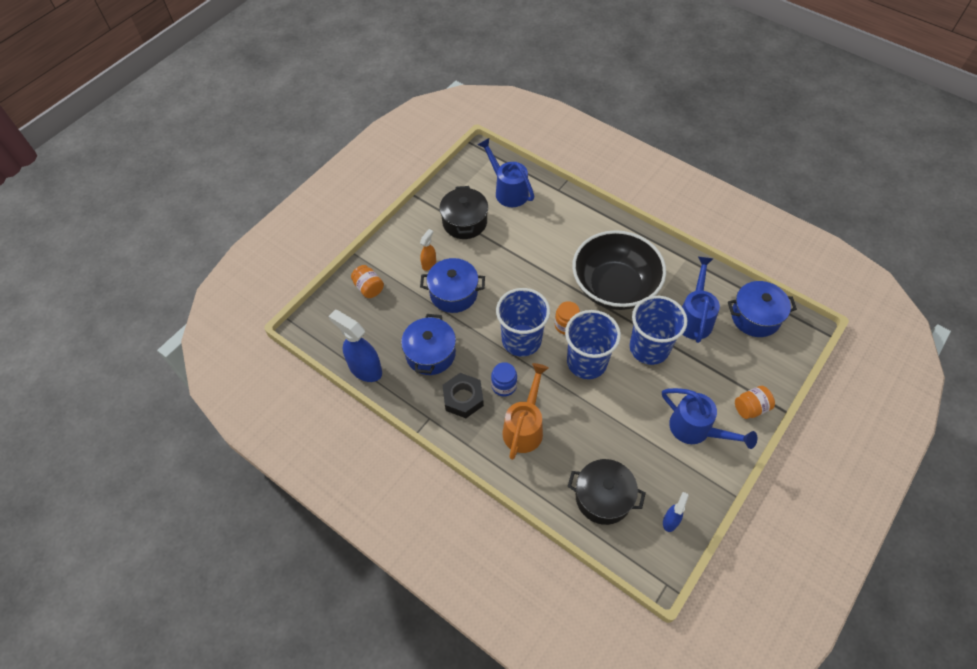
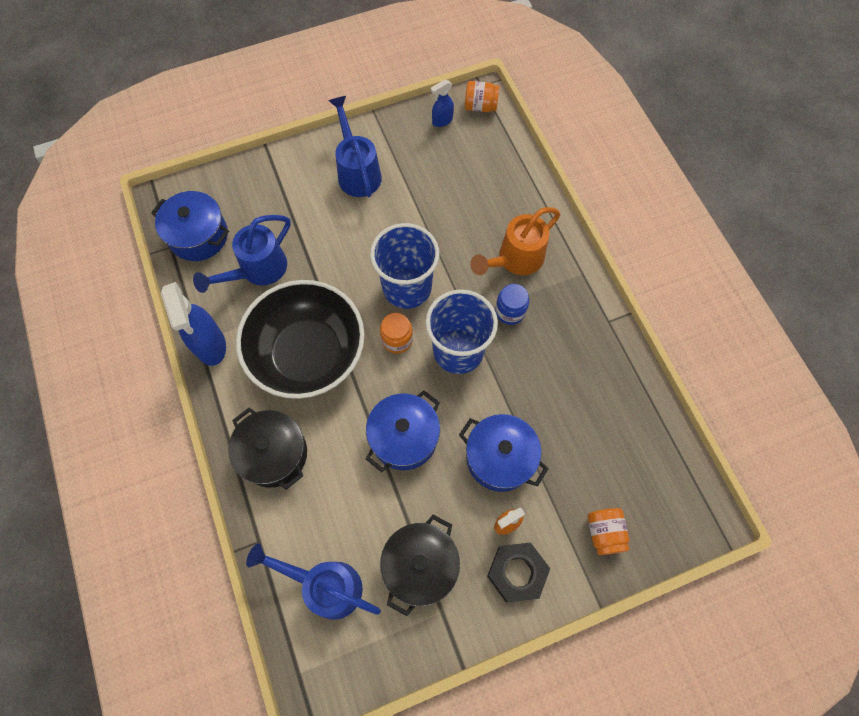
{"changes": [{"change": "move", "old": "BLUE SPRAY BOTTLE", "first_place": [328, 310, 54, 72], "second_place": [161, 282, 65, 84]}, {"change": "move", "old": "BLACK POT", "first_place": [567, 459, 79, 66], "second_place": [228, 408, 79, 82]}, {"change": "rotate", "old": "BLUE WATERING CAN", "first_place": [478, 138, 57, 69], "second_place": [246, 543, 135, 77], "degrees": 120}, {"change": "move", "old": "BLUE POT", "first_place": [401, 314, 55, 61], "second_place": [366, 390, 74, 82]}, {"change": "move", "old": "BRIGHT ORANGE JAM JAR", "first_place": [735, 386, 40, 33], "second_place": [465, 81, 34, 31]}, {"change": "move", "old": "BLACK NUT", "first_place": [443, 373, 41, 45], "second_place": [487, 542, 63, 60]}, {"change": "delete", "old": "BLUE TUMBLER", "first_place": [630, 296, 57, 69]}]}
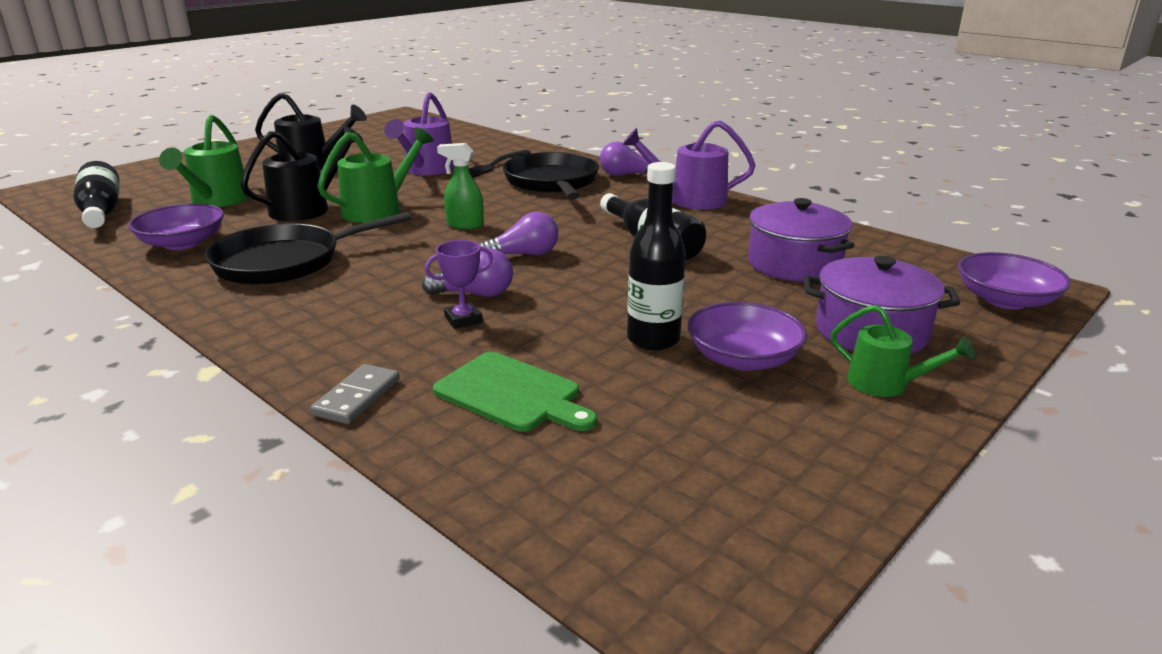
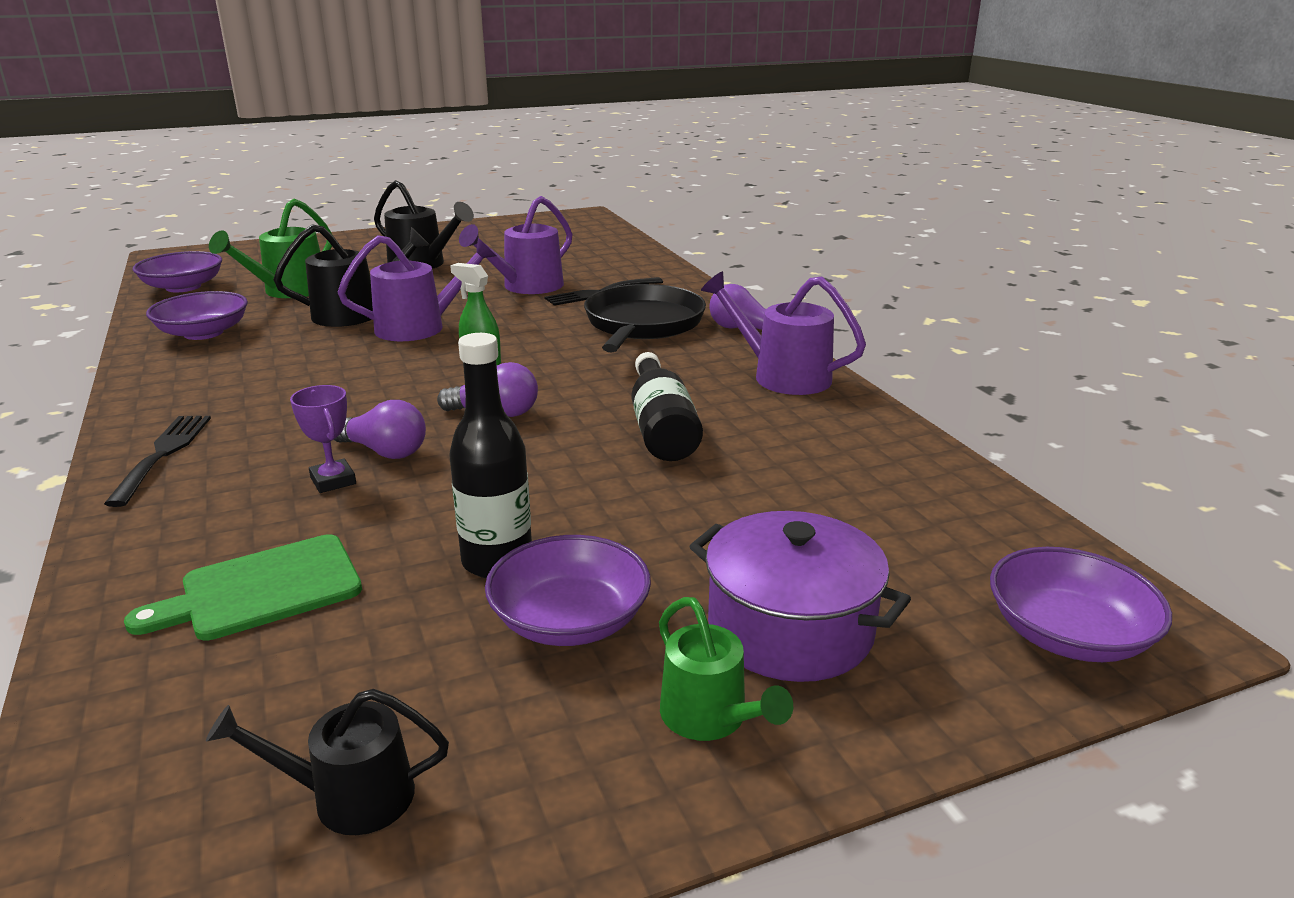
{"changes": [{"change": "insert", "new": "BLACK DINNER FORK", "second_place": [104, 416, 107, 91]}, {"change": "rotate", "old": "EMERALD BREAD BOARD", "first_place": [433, 352, 164, 80], "second_place": [124, 534, 238, 107], "degrees": 90}, {"change": "replace", "old": "BLACK FLASK", "new": "VIOLET DEEP DISH", "first_place": [73, 161, 47, 67], "second_place": [132, 251, 90, 41]}, {"change": "insert", "new": "BLACK WATERING CAN", "second_place": [206, 689, 243, 146]}, {"change": "rotate", "old": "VIOLET PRIZE CUP", "first_place": [425, 240, 68, 89], "second_place": [290, 385, 66, 108], "degrees": 60}, {"change": "recolor", "old": "EMERALD WATERING CAN", "new": "VIOLET WATERING CAN", "first_place": [317, 127, 117, 96], "second_place": [338, 235, 158, 106]}, {"change": "delete", "old": "BLACK SKILLET", "first_place": [205, 212, 206, 73]}, {"change": "delete", "old": "GRAY DOMINO TILE", "first_place": [311, 364, 89, 60]}, {"change": "delete", "old": "VIOLET POT", "first_place": [748, 198, 107, 84]}]}
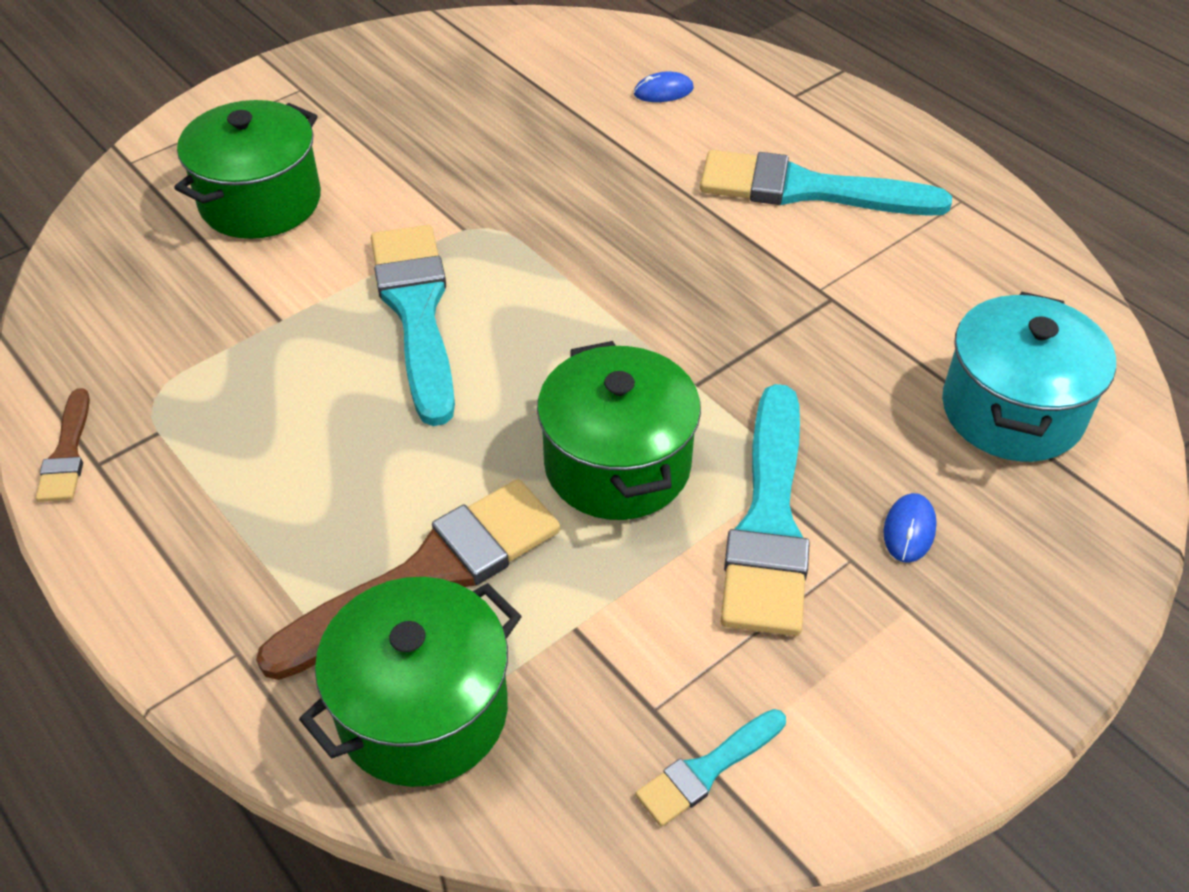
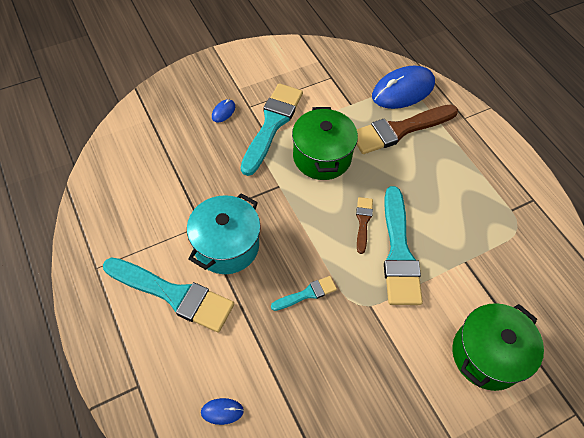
{"changes": [{"change": "move", "old": "TEAL POT", "first_place": [942, 292, 174, 170], "second_place": [187, 193, 74, 81]}, {"change": "move", "old": "TEAL PAINT BRUSH", "first_place": [635, 709, 151, 118], "second_place": [271, 276, 66, 35]}, {"change": "move", "old": "BROWN PAINT BRUSH", "first_place": [36, 388, 54, 114], "second_place": [356, 197, 17, 57]}, {"change": "replace", "old": "EMERALD POT", "new": "BLUE COMPUTER MOUSE", "first_place": [299, 577, 223, 210], "second_place": [372, 66, 63, 43]}]}
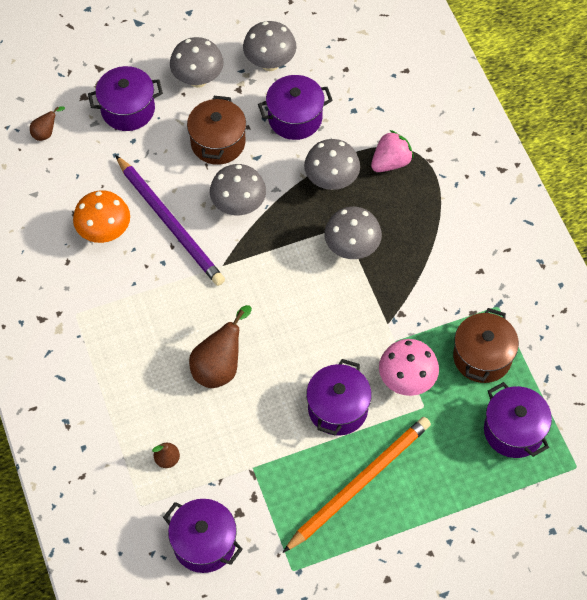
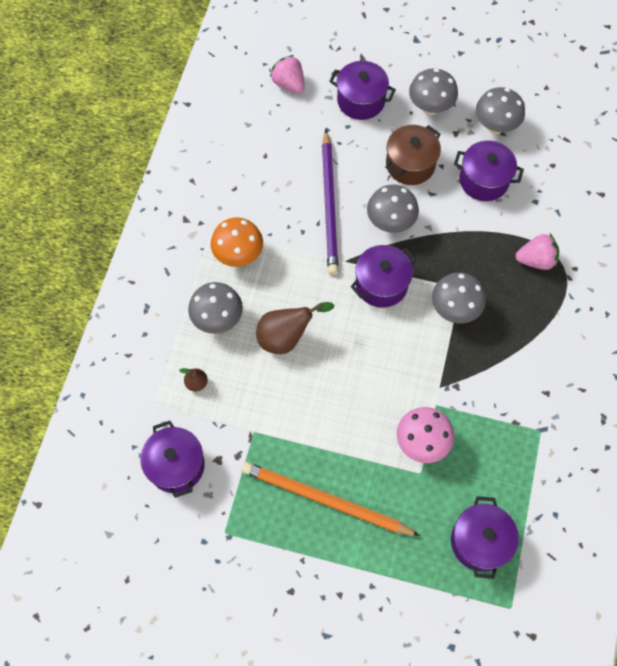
{"changes": [{"change": "move", "old": "GRAY FUNGUS", "first_place": [304, 139, 56, 51], "second_place": [188, 282, 55, 52]}, {"change": "move", "old": "BRIGHT ORANGE FUNGUS", "first_place": [73, 190, 57, 53], "second_place": [211, 218, 52, 49]}, {"change": "rotate", "old": "BRIGHT ORANGE LEAD PENCIL", "first_place": [283, 417, 148, 136], "second_place": [241, 462, 179, 74], "degrees": -150}, {"change": "replace", "old": "BROWN PEAR FRUIT", "new": "PINK TOY STRAWBERRY", "first_place": [30, 106, 35, 35], "second_place": [270, 55, 35, 39]}, {"change": "move", "old": "VIOLET POT", "first_place": [306, 359, 66, 77], "second_place": [351, 245, 66, 63]}, {"change": "delete", "old": "BROWN POT", "first_place": [453, 308, 66, 75]}]}
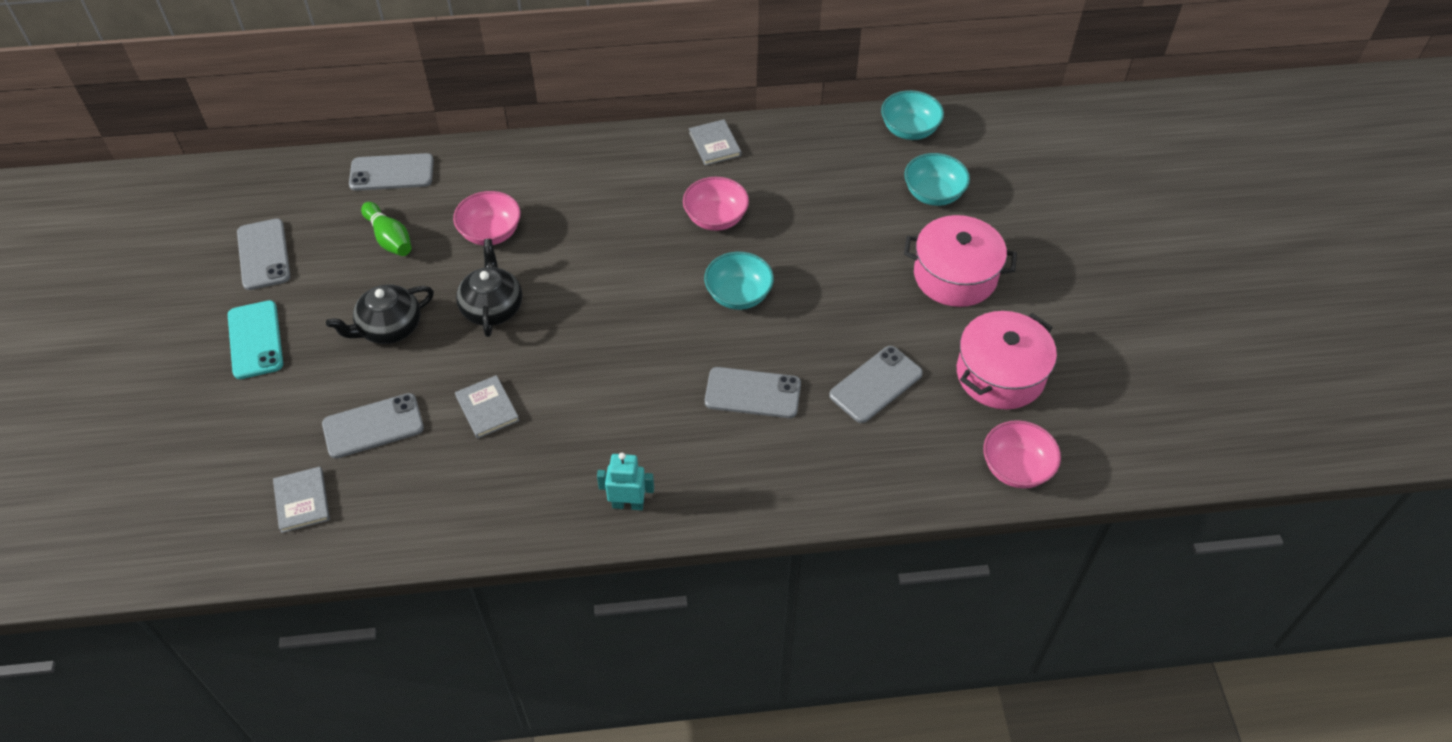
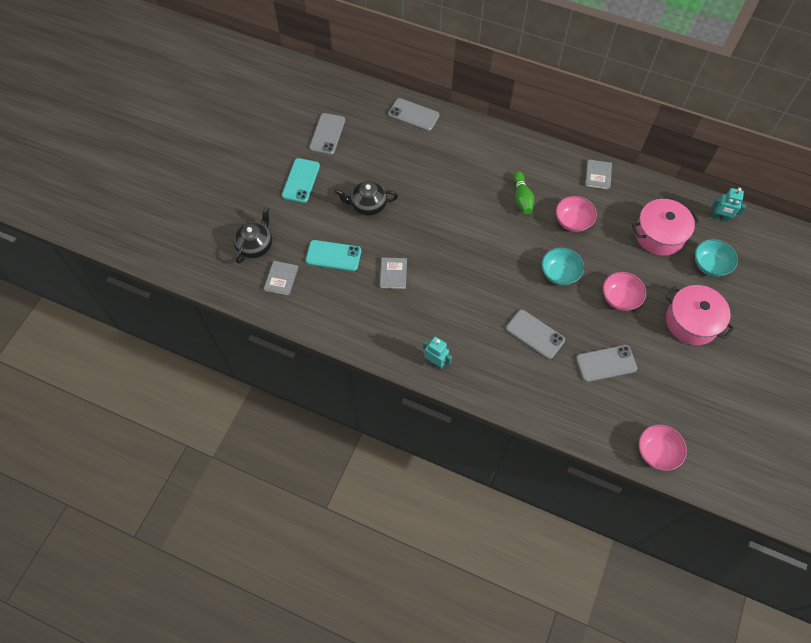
{"changes": [{"change": "move", "old": "BLACK CHINA TEAPOT", "first_place": [456, 239, 66, 98], "second_place": [233, 207, 39, 57]}, {"change": "recolor", "old": "GRAY SMARTPHONE", "new": "TEAL SMARTPHONE", "first_place": [322, 393, 102, 66], "second_place": [306, 240, 55, 31]}, {"change": "move", "old": "EMERALD BOWLING PIN", "first_place": [361, 202, 50, 54], "second_place": [513, 171, 21, 43]}, {"change": "move", "old": "PINK DEEP DISH", "first_place": [453, 191, 68, 55], "second_place": [603, 272, 43, 39]}, {"change": "move", "old": "PINK POT", "first_place": [957, 311, 100, 99], "second_place": [632, 199, 68, 57]}, {"change": "replace", "old": "TEAL DEEP DISH", "new": "TEAL ROBOT FIGURE", "first_place": [881, 90, 63, 50], "second_place": [712, 188, 34, 34]}]}
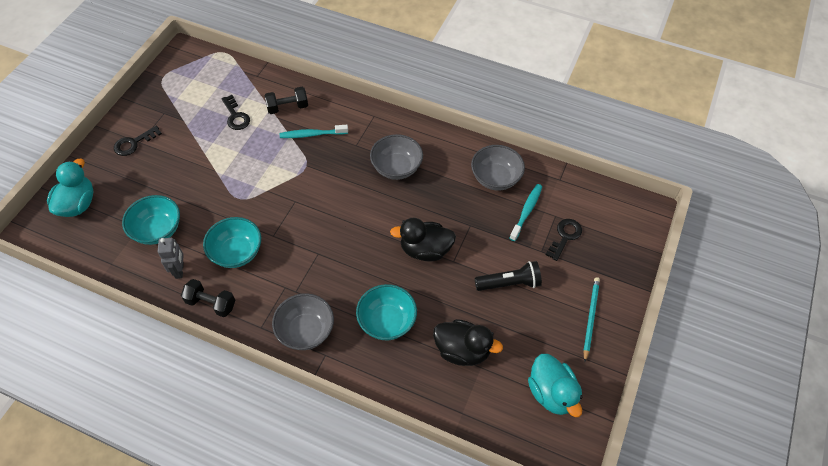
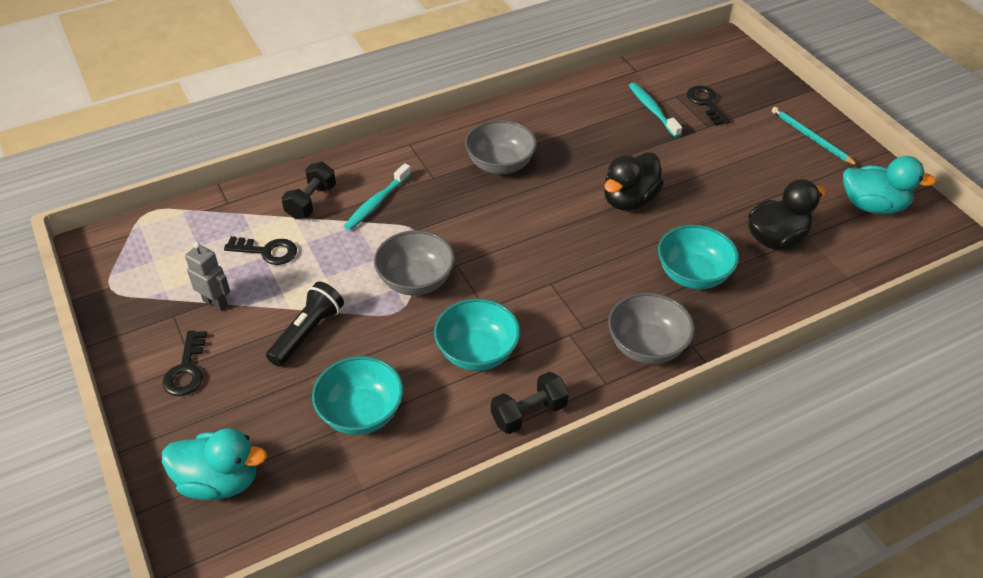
{"changes": [{"change": "rotate", "old": "TEAL DUCK", "first_place": [47, 159, 47, 58], "second_place": [162, 428, 105, 72], "degrees": 135}, {"change": "move", "old": "GRAY ROBOT FIGURE", "first_place": [158, 238, 26, 41], "second_place": [185, 242, 45, 69]}, {"change": "move", "old": "BLACK TORCH", "first_place": [475, 261, 67, 30], "second_place": [266, 281, 78, 86]}, {"change": "move", "old": "GRAY DEEP DISH", "first_place": [471, 145, 54, 46], "second_place": [374, 230, 81, 66]}]}
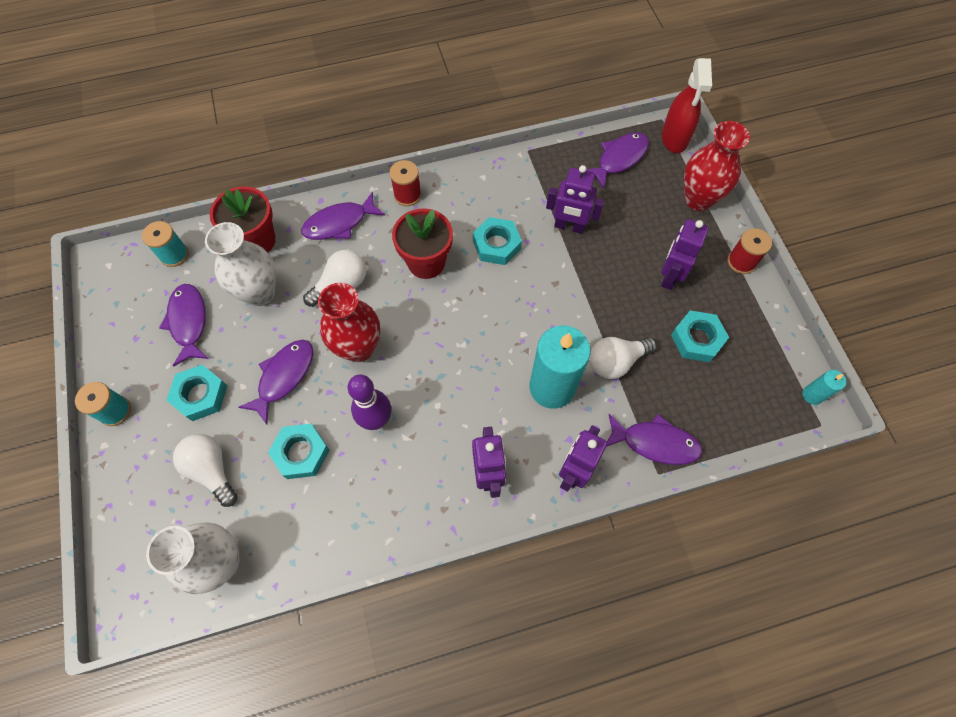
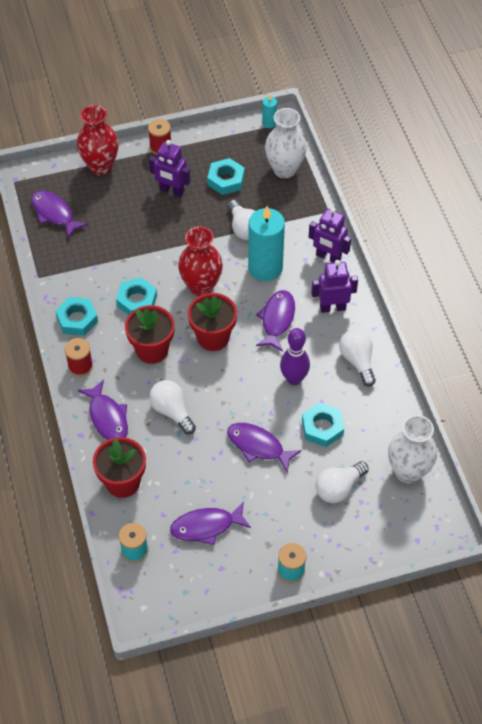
{"changes": [{"change": "move", "old": "TEAL NUT", "first_place": [167, 365, 60, 56], "second_place": [55, 297, 43, 39]}, {"change": "move", "old": "CRIMSON VASE", "first_place": [318, 283, 62, 79], "second_place": [178, 226, 45, 70]}, {"change": "insert", "new": "CRIMSON POTTED PLANT", "second_place": [188, 293, 49, 58]}, {"change": "move", "old": "VIOLET FISH FIGURE", "first_place": [606, 414, 96, 51], "second_place": [256, 290, 39, 61]}, {"change": "move", "old": "PURE WHITE VASE", "first_place": [205, 222, 71, 84], "second_place": [265, 108, 42, 70]}, {"change": "insert", "new": "PURE WHITE LIGHT BULB", "second_place": [339, 329, 37, 58]}, {"change": "delete", "old": "VIOLET ROBOT FIGURE", "first_place": [546, 165, 58, 69]}, {"change": "delete", "old": "CRIMSON SPRAY BOTTLE", "first_place": [662, 58, 50, 95]}]}
